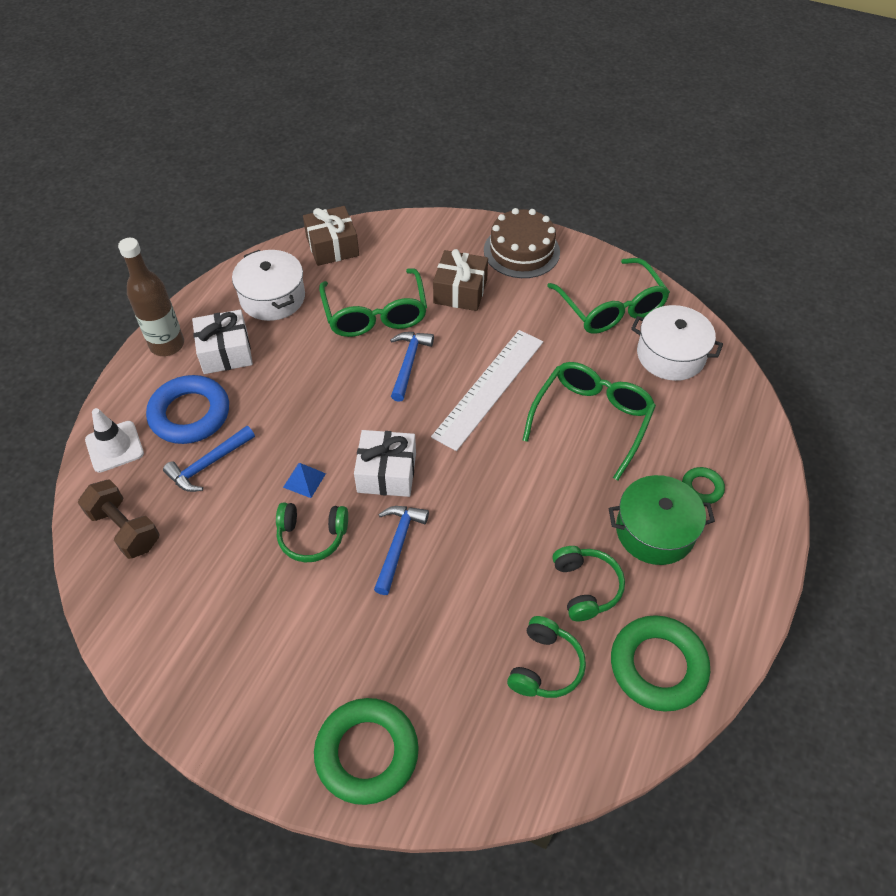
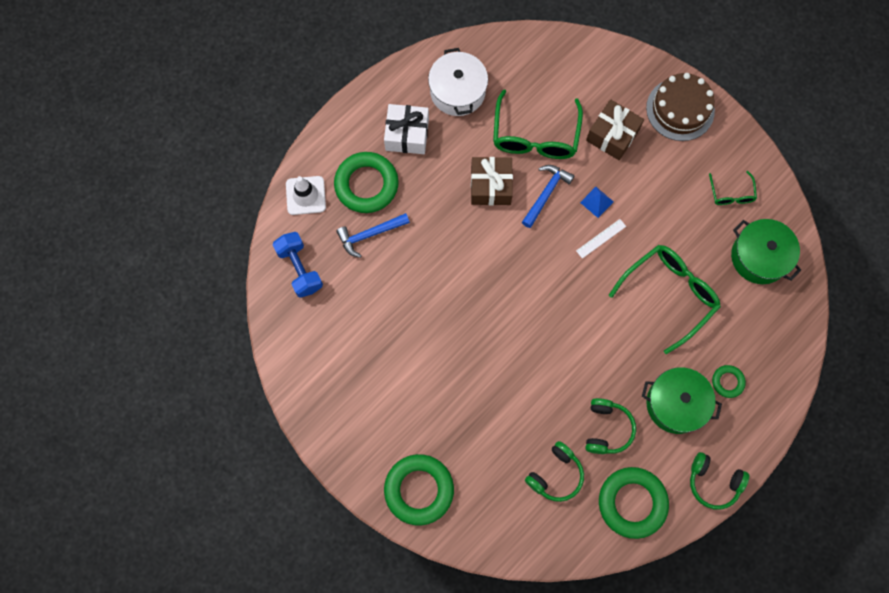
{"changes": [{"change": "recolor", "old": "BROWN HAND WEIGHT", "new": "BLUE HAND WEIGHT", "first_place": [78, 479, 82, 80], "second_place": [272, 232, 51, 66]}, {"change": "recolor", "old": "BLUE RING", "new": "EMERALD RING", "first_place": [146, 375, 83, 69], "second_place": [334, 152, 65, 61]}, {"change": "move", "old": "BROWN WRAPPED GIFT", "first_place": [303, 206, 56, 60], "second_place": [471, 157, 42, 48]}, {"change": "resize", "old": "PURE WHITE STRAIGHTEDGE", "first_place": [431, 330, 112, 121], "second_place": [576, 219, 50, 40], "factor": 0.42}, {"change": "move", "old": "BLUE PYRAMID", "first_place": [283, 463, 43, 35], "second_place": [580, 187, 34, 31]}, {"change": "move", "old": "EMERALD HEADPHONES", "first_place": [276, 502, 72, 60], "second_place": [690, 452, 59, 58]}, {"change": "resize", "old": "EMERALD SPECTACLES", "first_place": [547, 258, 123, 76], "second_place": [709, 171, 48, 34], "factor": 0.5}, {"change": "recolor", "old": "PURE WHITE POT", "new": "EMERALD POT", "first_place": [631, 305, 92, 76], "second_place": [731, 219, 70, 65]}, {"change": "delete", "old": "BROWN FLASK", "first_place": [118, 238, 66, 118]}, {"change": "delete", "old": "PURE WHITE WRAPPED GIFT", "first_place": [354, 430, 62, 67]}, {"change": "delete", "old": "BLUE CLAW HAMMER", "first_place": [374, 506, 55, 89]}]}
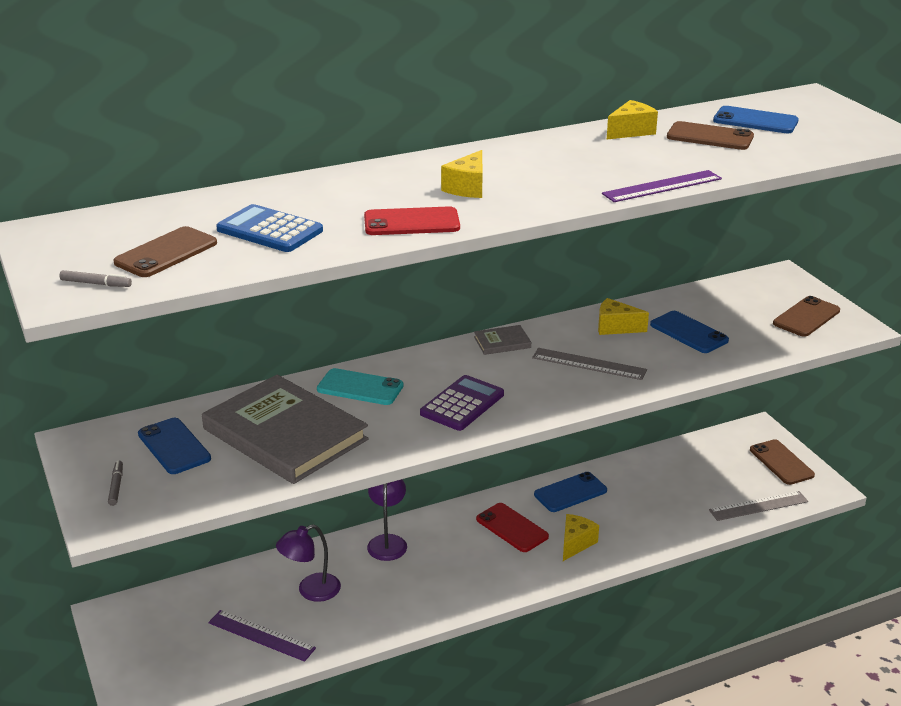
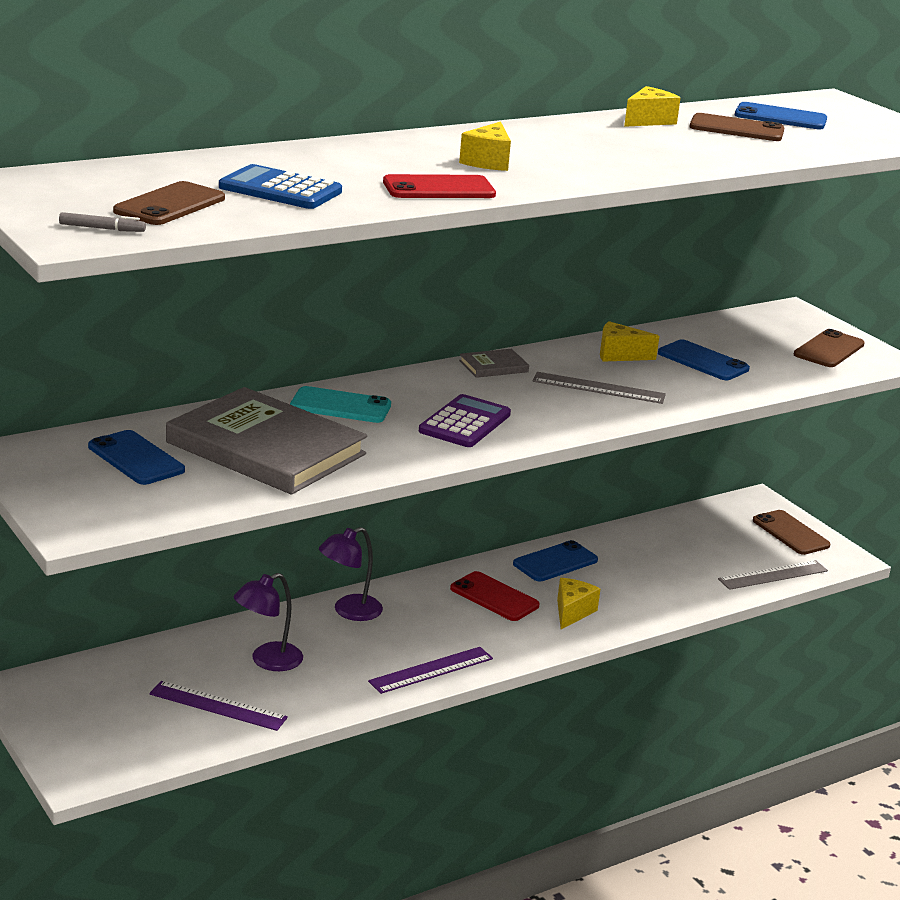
{"changes": [{"change": "rotate", "old": "VIOLET LAMP", "first_place": [367, 479, 40, 82], "second_place": [319, 527, 64, 94], "degrees": -120}, {"change": "move", "old": "VIOLET STRAIGHTEDGE", "first_place": [602, 170, 120, 32], "second_place": [368, 647, 125, 47]}, {"change": "delete", "old": "GRAY FELT PEN", "first_place": [108, 461, 15, 45]}]}
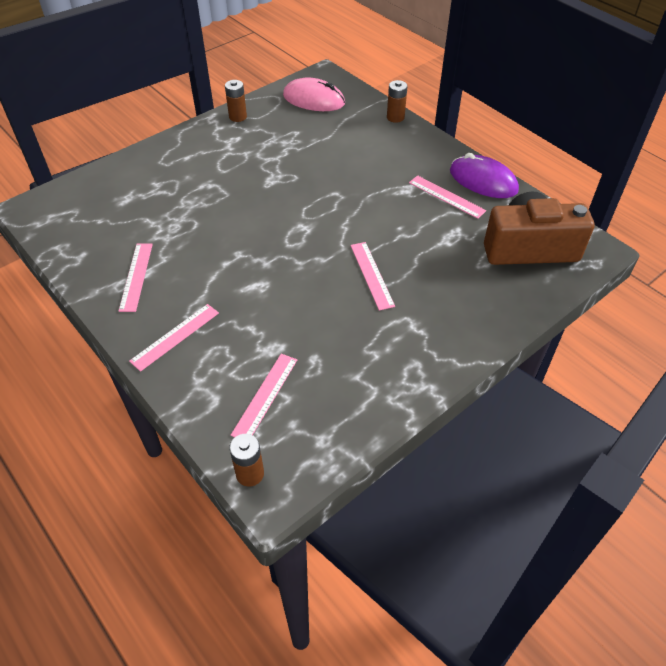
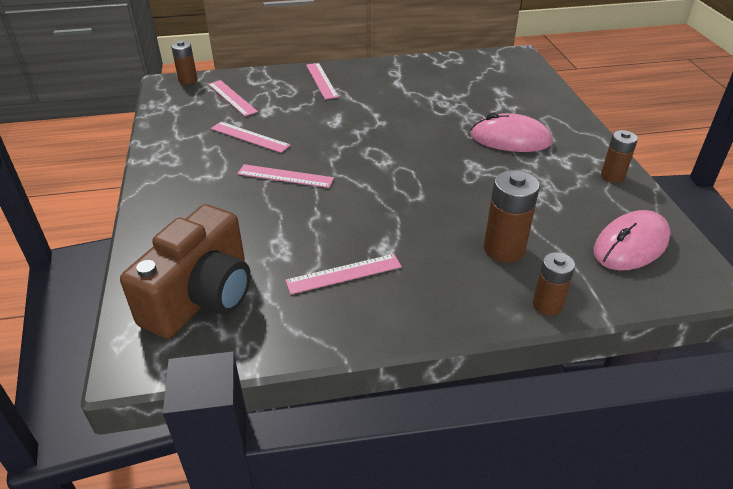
{"changes": [{"change": "move", "old": "PINK STRAIGHTEDGE", "first_place": [119, 244, 34, 68], "second_place": [211, 122, 80, 31]}, {"change": "insert", "new": "PINK COMPUTER MOUSE", "second_place": [471, 113, 81, 39]}, {"change": "insert", "new": "BROWN AA BATTERY", "second_place": [484, 170, 56, 93]}, {"change": "delete", "old": "VIOLET COMPUTER MOUSE", "first_place": [450, 153, 69, 45]}]}
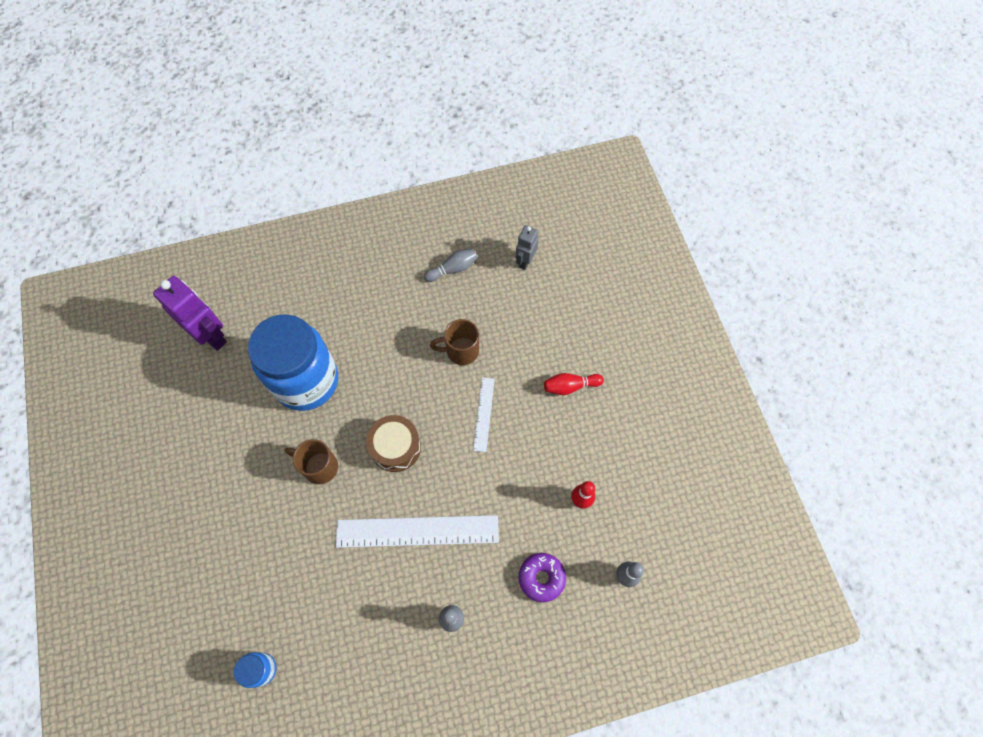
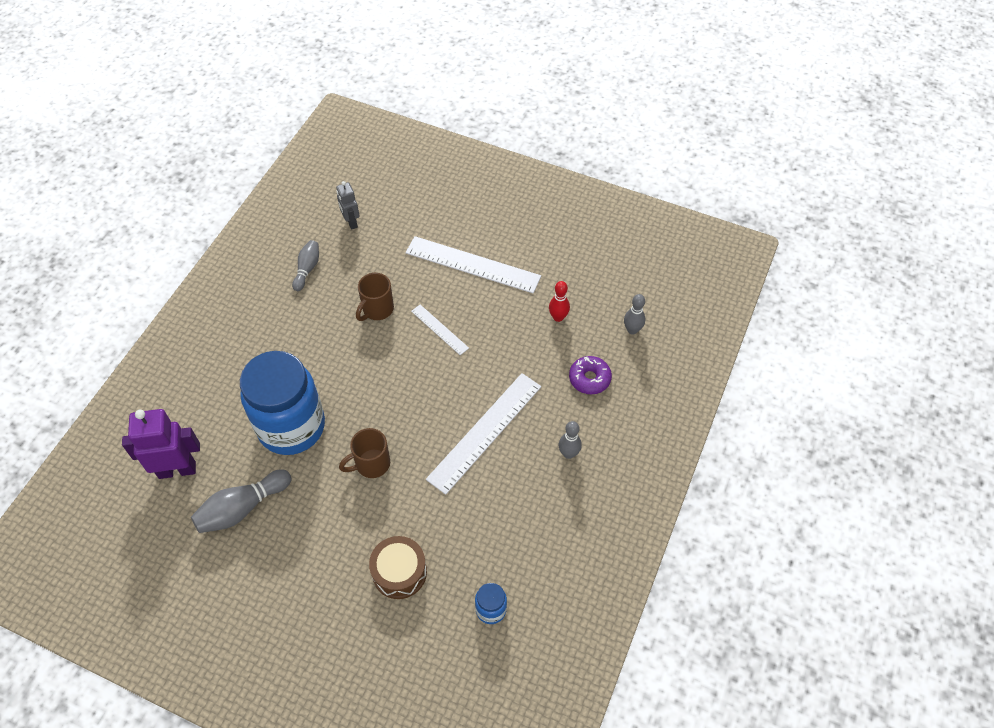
{"changes": [{"change": "insert", "new": "GRAY BOWLING PIN", "second_place": [191, 469, 101, 64]}, {"change": "move", "old": "BROWN SNARE DRUM", "first_place": [366, 415, 55, 57], "second_place": [369, 536, 58, 63]}, {"change": "replace", "old": "CRIMSON BOWLING PIN", "new": "PURE WHITE STRAIGHTEDGE", "first_place": [544, 373, 60, 22], "second_place": [405, 236, 136, 57]}]}
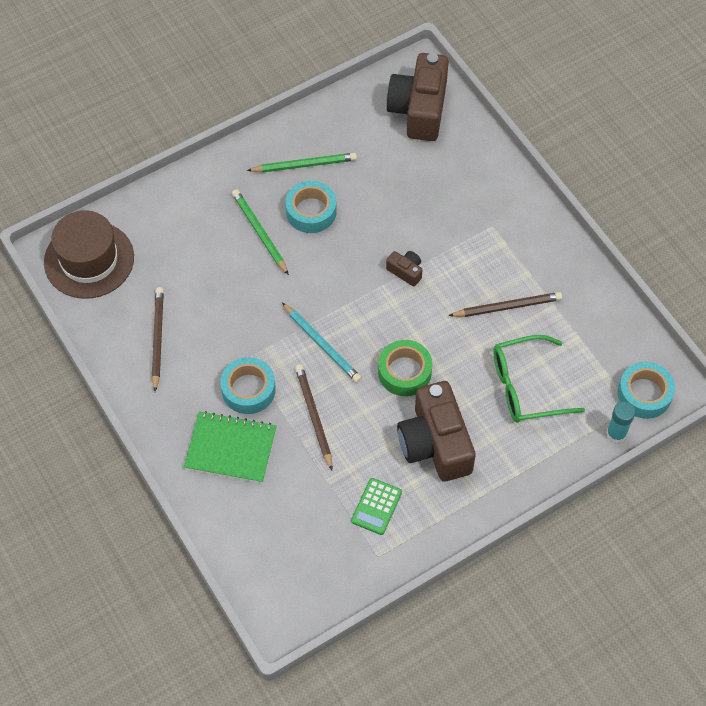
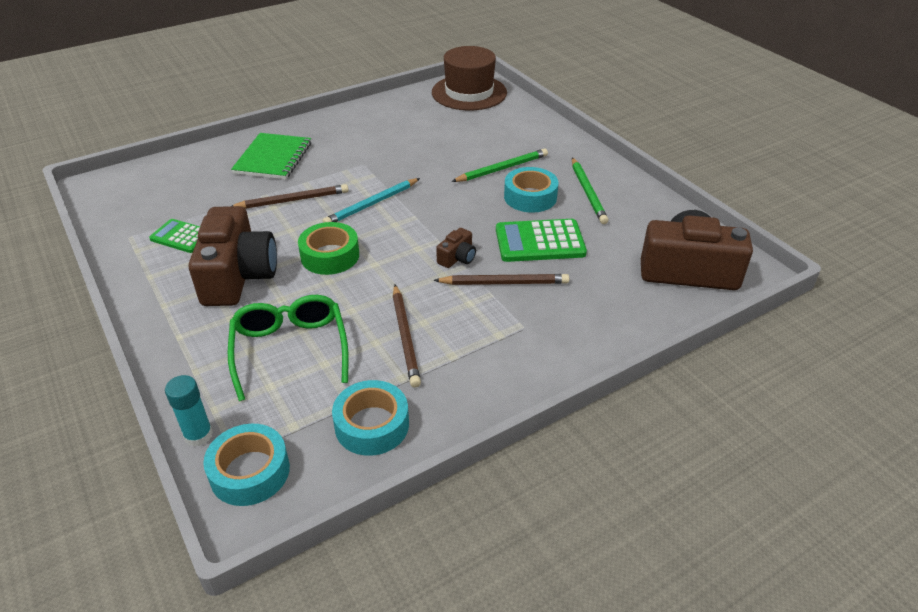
{"changes": [{"change": "rotate", "old": "BROWN COMPACT CAMERA", "first_place": [397, 381, 79, 101], "second_place": [188, 206, 89, 100], "degrees": 105}, {"change": "move", "old": "TEAL TAPE", "first_place": [220, 357, 56, 57], "second_place": [332, 380, 77, 76]}, {"change": "move", "old": "BROWN LEAD PENCIL", "first_place": [152, 287, 12, 105], "second_place": [434, 274, 135, 11]}, {"change": "insert", "new": "EMERALD ADDING MACHINE", "second_place": [496, 219, 91, 43]}]}
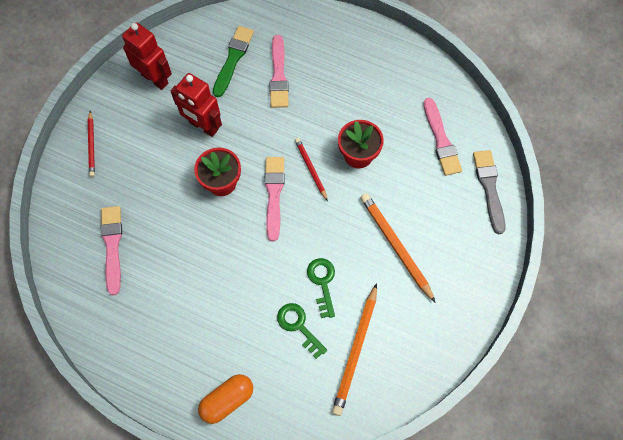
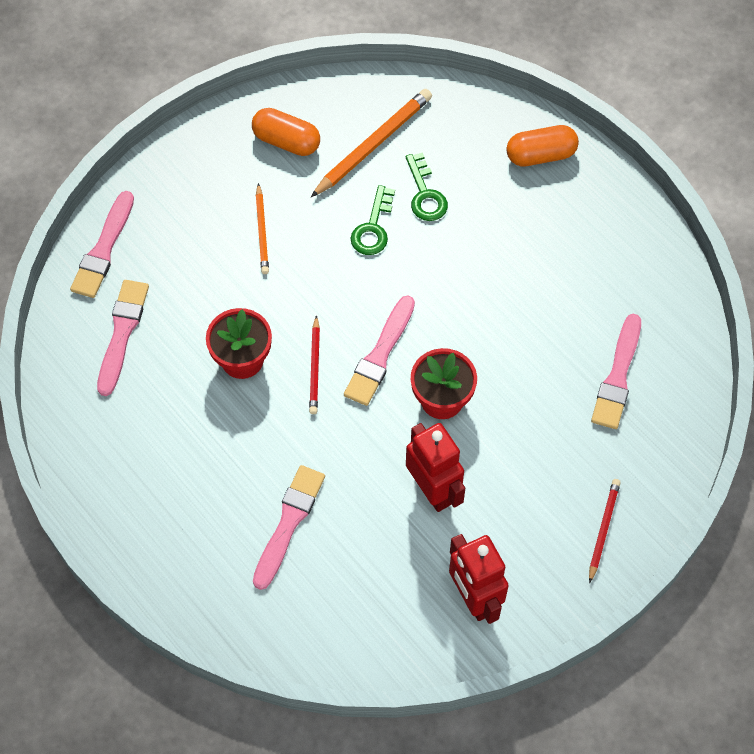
{"changes": [{"change": "recolor", "old": "GRAY PAINT BRUSH", "new": "PINK PAINT BRUSH", "first_place": [473, 150, 33, 84], "second_place": [70, 191, 64, 107]}, {"change": "insert", "new": "BRIGHT ORANGE PILL", "second_place": [252, 108, 68, 48]}, {"change": "resize", "old": "BRIGHT ORANGE LEAD PENCIL", "first_place": [360, 193, 76, 110], "second_place": [256, 183, 13, 91], "factor": 0.6}, {"change": "delete", "old": "EMERALD PAINT BRUSH", "first_place": [213, 26, 41, 71]}]}
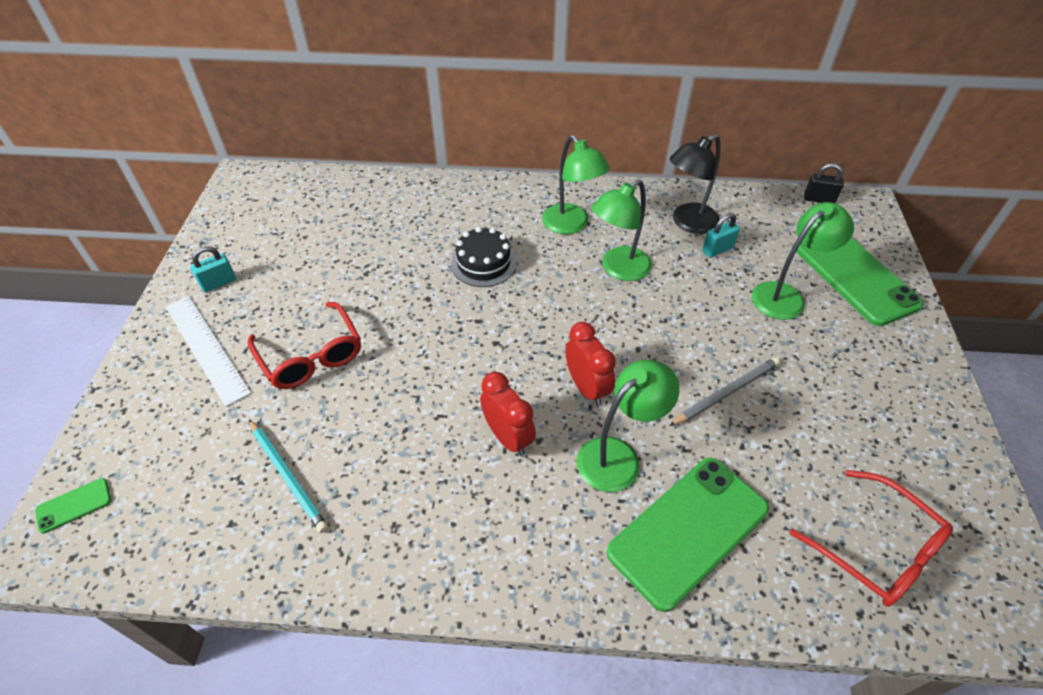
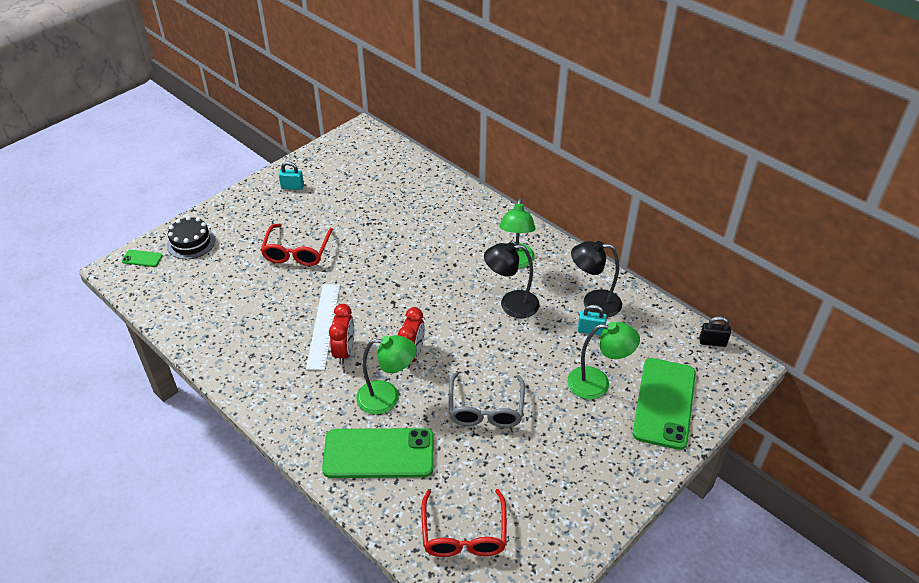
{"changes": [{"change": "move", "old": "BLACK LAYER CAKE", "first_place": [451, 227, 65, 60], "second_place": [167, 216, 48, 43]}, {"change": "move", "old": "PURE WHITE STRAIGHTEDGE", "first_place": [166, 296, 85, 111], "second_place": [306, 284, 34, 86]}, {"change": "replace", "old": "GRAY LEAD PENCIL", "new": "GRAY SPECTACLES", "first_place": [669, 357, 111, 69], "second_place": [449, 372, 76, 56]}, {"change": "recolor", "old": "EMERALD LAMP", "new": "BLACK LAMP", "first_place": [592, 179, 60, 102], "second_place": [484, 242, 56, 76]}, {"change": "rotate", "old": "BLACK LOCK", "first_place": [804, 163, 40, 40], "second_place": [699, 316, 32, 31], "degrees": -45}, {"change": "delete", "old": "TEAL LEAD PENCIL", "first_place": [249, 419, 79, 114]}]}
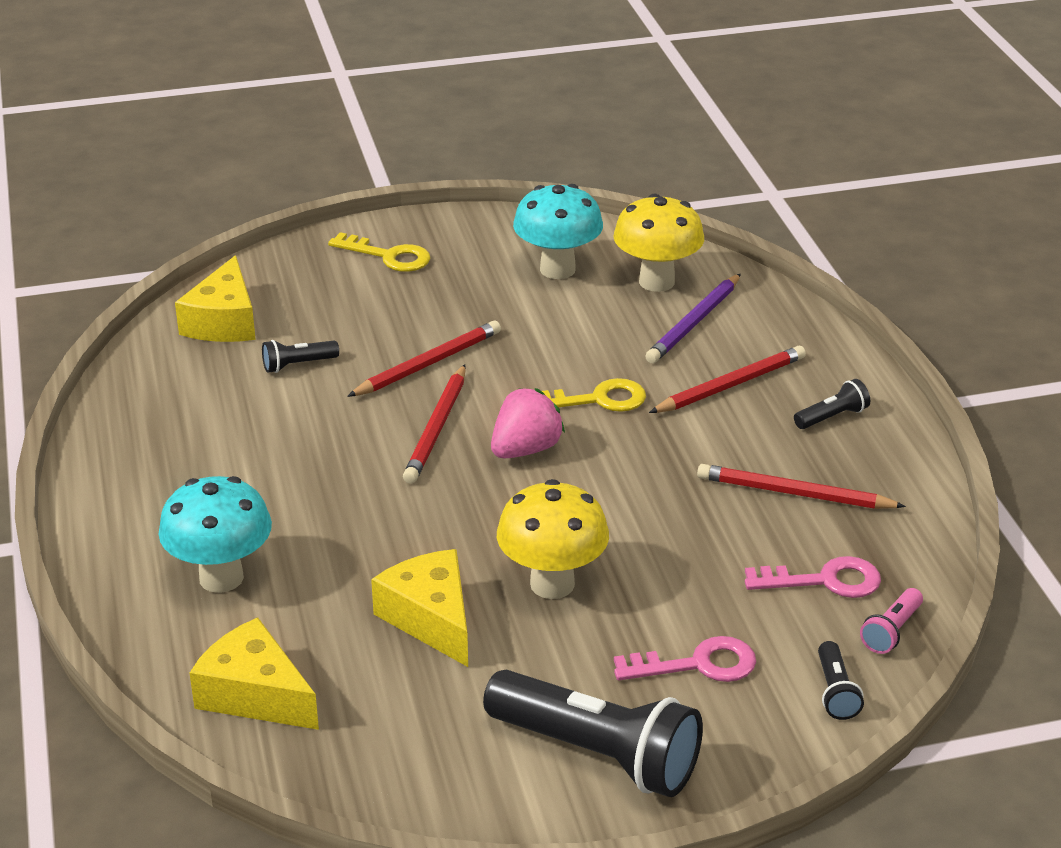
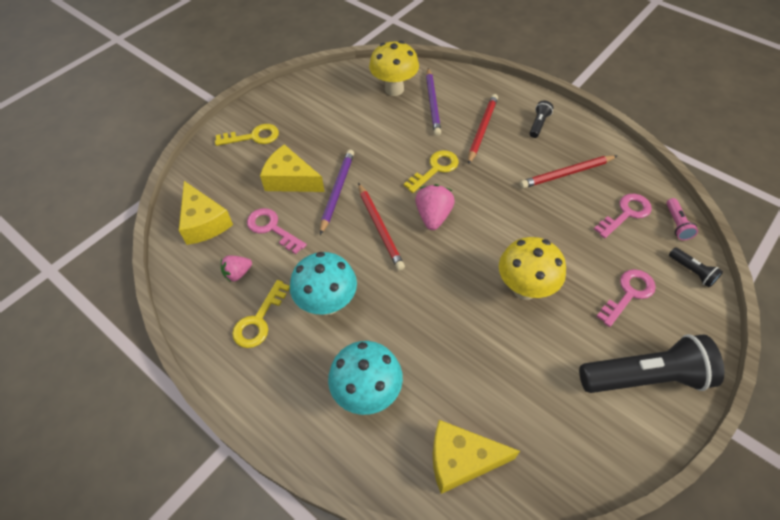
{"changes": [{"change": "insert", "new": "PINK TOY STRAWBERRY", "second_place": [221, 255, 31, 27]}, {"change": "insert", "new": "BRIGHT YELLOW KEY", "second_place": [232, 280, 58, 68]}, {"change": "replace", "old": "BLACK TORCH", "new": "PINK KEY", "first_place": [262, 340, 77, 33], "second_place": [247, 208, 60, 46]}, {"change": "move", "old": "BRIGHT YELLOW CHEESE WEDGE", "first_place": [371, 549, 97, 118], "second_place": [260, 144, 65, 48]}, {"change": "move", "old": "TEAL FUNGUS", "first_place": [513, 184, 90, 95], "second_place": [290, 252, 67, 63]}, {"change": "recolor", "old": "CRIMSON LEAD PENCIL", "new": "VIOLET LEAD PENCIL", "first_place": [347, 320, 154, 77], "second_place": [320, 150, 34, 85]}]}
